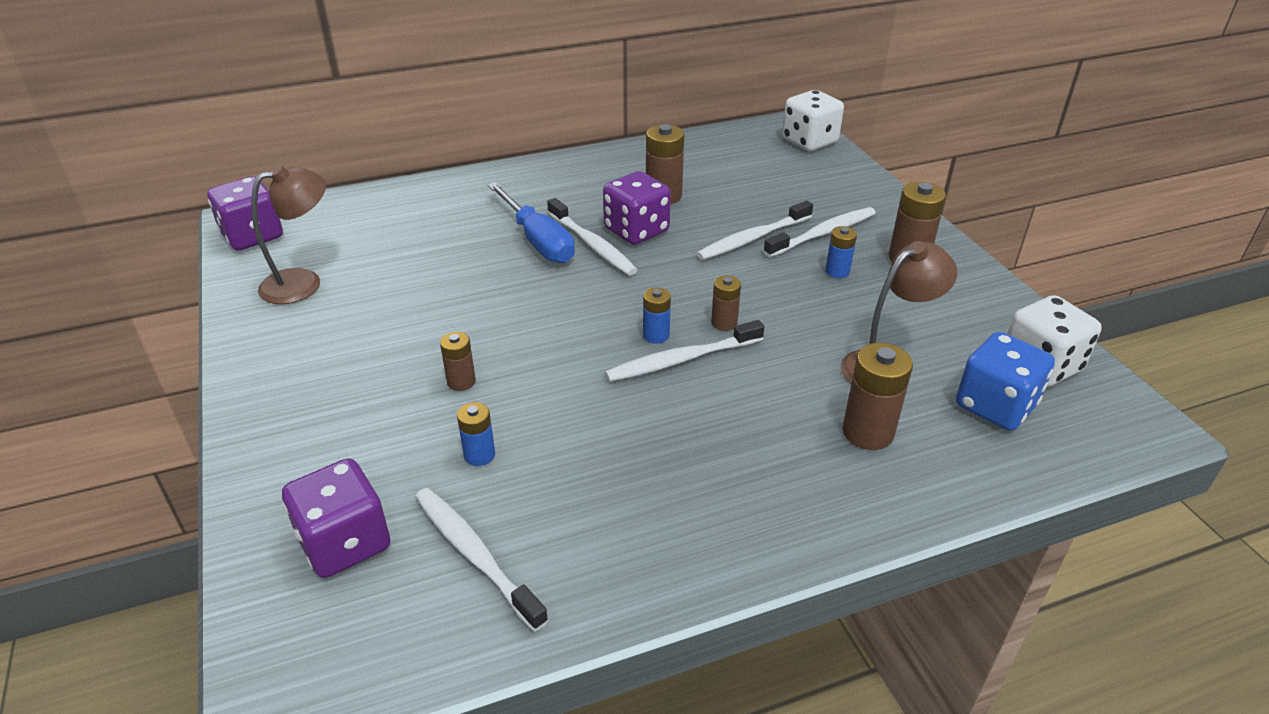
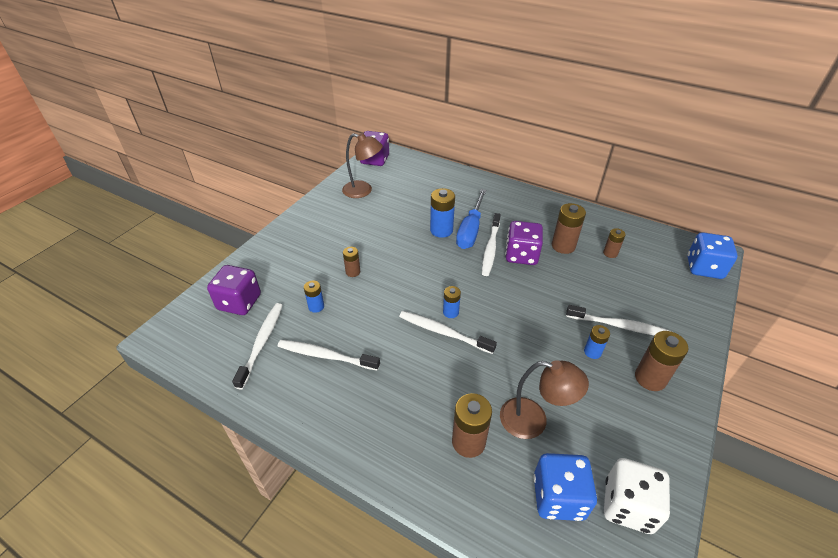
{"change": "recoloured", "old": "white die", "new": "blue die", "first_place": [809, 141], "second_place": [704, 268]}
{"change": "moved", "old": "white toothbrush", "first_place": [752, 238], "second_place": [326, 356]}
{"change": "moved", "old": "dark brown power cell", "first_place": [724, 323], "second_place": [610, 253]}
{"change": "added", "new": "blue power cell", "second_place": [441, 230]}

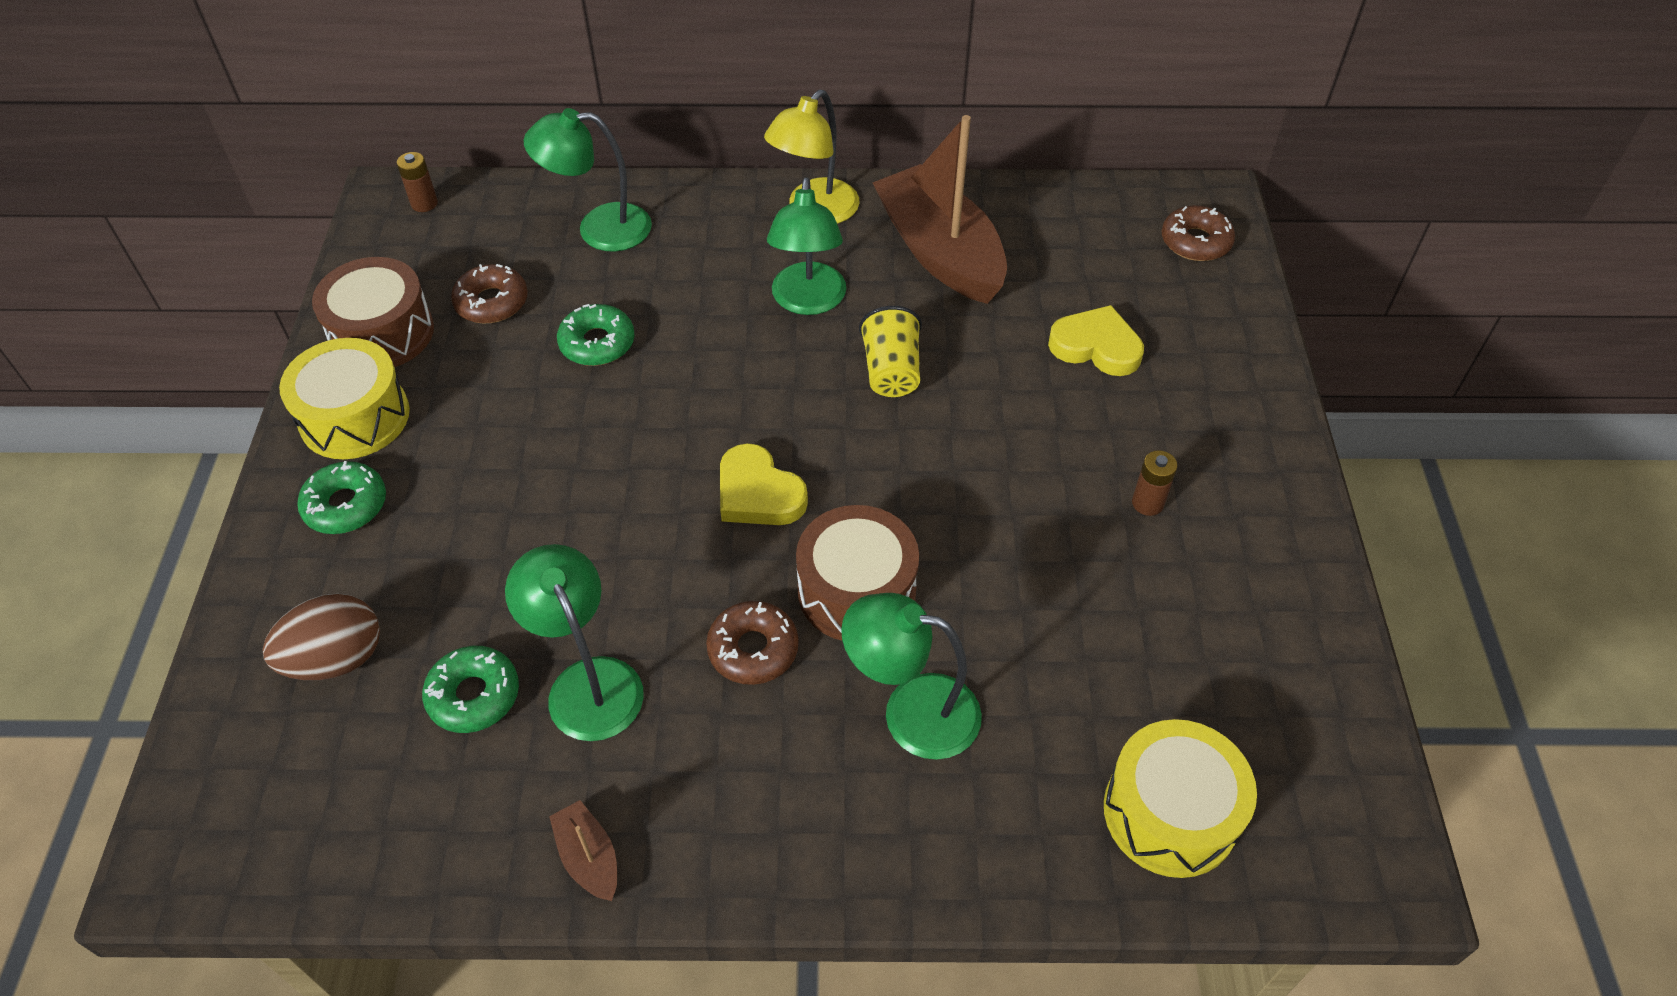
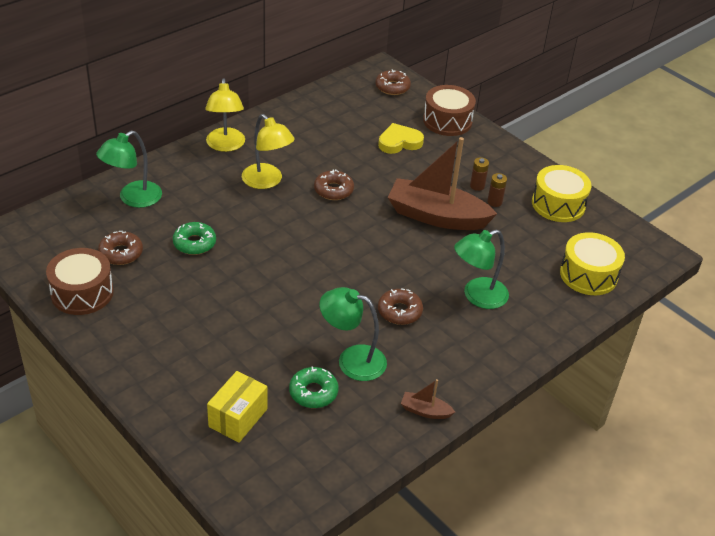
{"change": "moved", "old": "dark brown sailboat", "first_place": [940, 252], "second_place": [436, 216]}
{"change": "moved", "old": "dark brown power cell", "first_place": [424, 203], "second_place": [494, 202]}
{"change": "recoloured", "old": "green reading lamp", "new": "golden reading lamp", "first_place": [808, 301], "second_place": [267, 181]}
{"change": "replaced", "old": "golden beaker", "new": "dark brown glazed donut", "first_place": [891, 372], "second_place": [333, 190]}
{"change": "moved", "old": "golden toy drum", "first_place": [355, 417], "second_place": [558, 204]}
{"change": "removed", "old": "golden heart shape", "first_place": [758, 493]}
{"change": "removed", "old": "green glazed donut", "first_place": [346, 505]}
{"change": "moved", "old": "dark brown toy drum", "first_place": [856, 591], "second_place": [447, 121]}
{"change": "replaced", "old": "dark brown egg shape", "new": "golden package", "first_place": [336, 659], "second_place": [238, 418]}

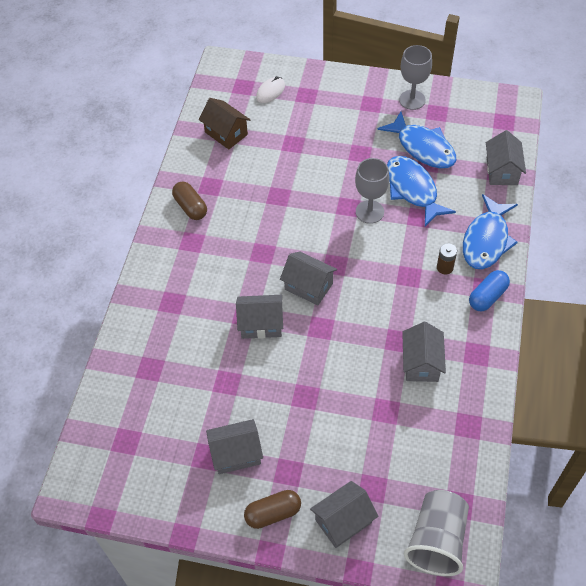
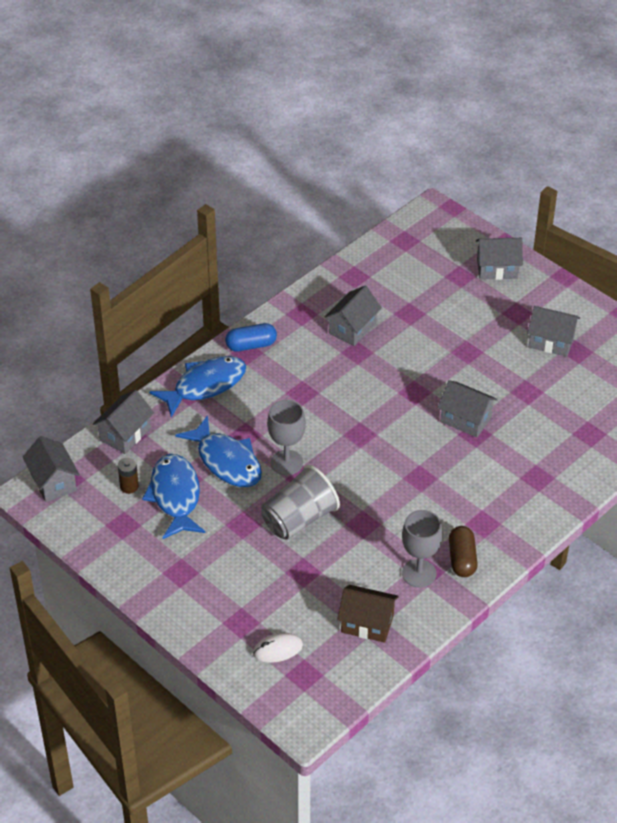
{"change": "moved", "old": "gray goblet", "first_place": [412, 100], "second_place": [419, 573]}
{"change": "turned", "old": "dark brown house", "first_place": [226, 133], "second_place": [367, 623], "degrees": -60}
{"change": "turned", "old": "blue toy fish", "first_place": [413, 190], "second_place": [226, 461], "degrees": -45}
{"change": "moved", "old": "dark brown power cell", "first_place": [445, 267], "second_place": [129, 486]}
{"change": "moved", "old": "gray house", "first_place": [308, 286], "second_place": [53, 482]}
{"change": "removed", "old": "dark brown pill shape", "first_place": [273, 513]}
{"change": "moved", "old": "gray beaker", "first_place": [437, 540], "second_place": [299, 519]}

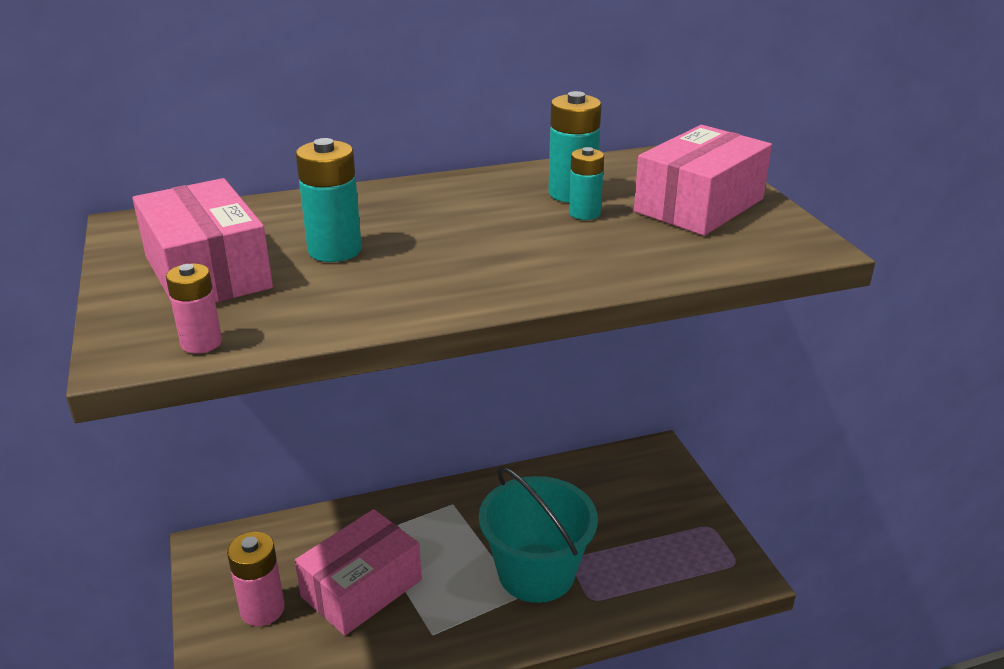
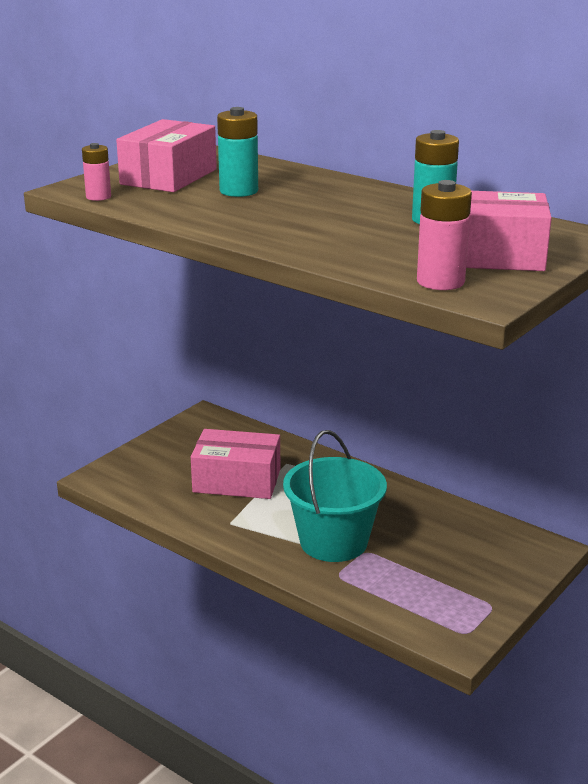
{"change": "removed", "old": "aqua power cell", "first_place": [584, 213]}
{"change": "moved", "old": "rosy power cell", "first_place": [262, 609], "second_place": [440, 282]}

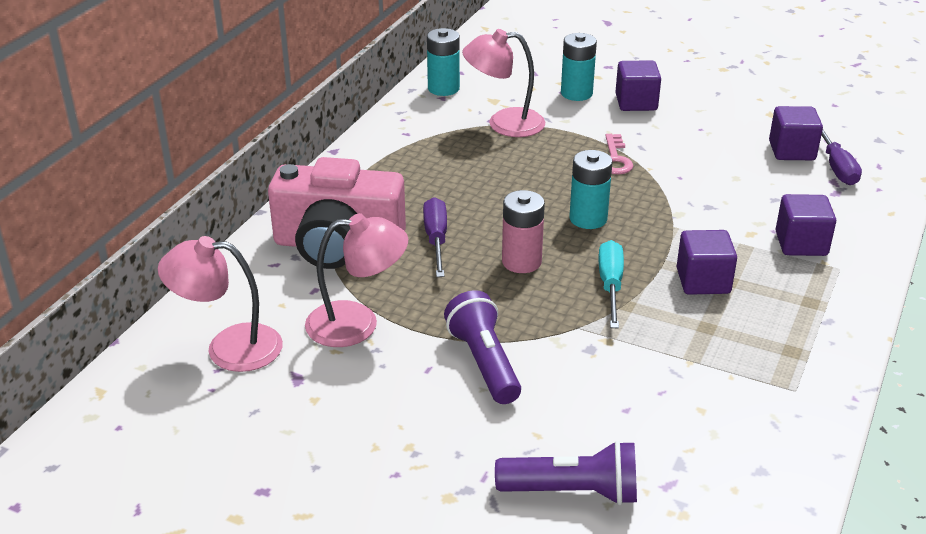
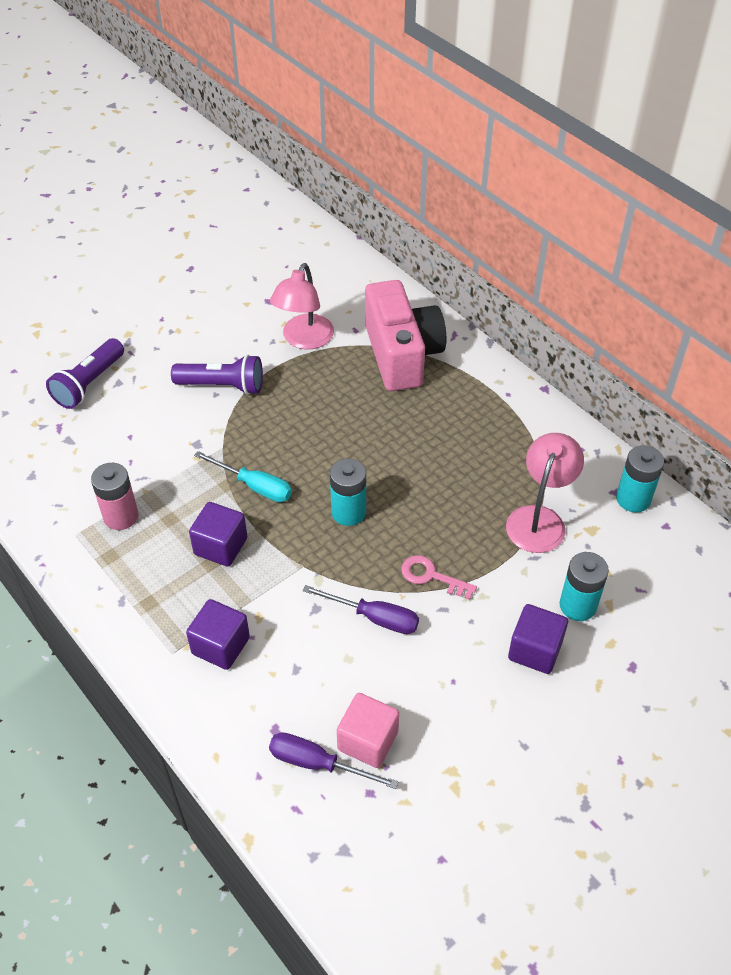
{"change": "recoloured", "old": "royal purple cube", "new": "rosy cube", "first_place": [792, 151], "second_place": [368, 741]}
{"change": "turned", "old": "rosy photo camera", "first_place": [338, 245], "second_place": [401, 354], "degrees": 135}
{"change": "moved", "old": "rosy power cell", "first_place": [521, 262], "second_place": [121, 516]}
{"change": "moved", "old": "royal purple flat screwdriver", "first_place": [436, 239], "second_place": [374, 618]}
{"change": "removed", "old": "rosy reading lamp", "first_place": [229, 347]}

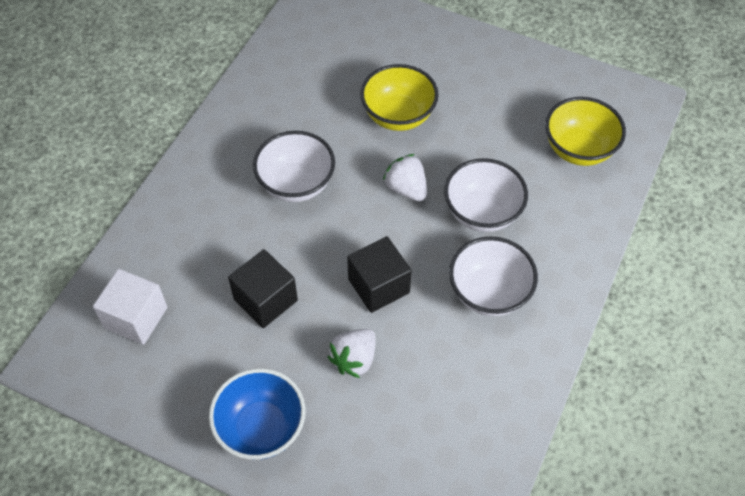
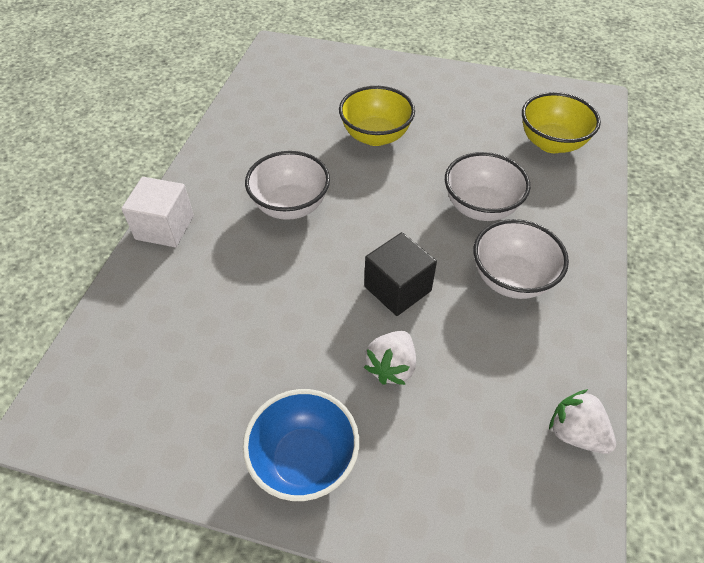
{"change": "moved", "old": "white toy strawberry", "first_place": [406, 189], "second_place": [575, 433]}
{"change": "removed", "old": "ebony cube", "first_place": [265, 300]}
{"change": "moved", "old": "white cube", "first_place": [136, 317], "second_place": [165, 227]}

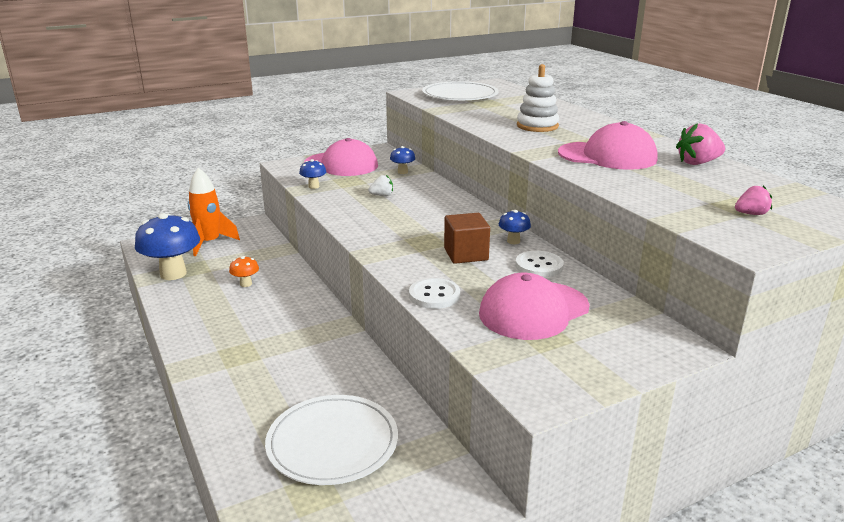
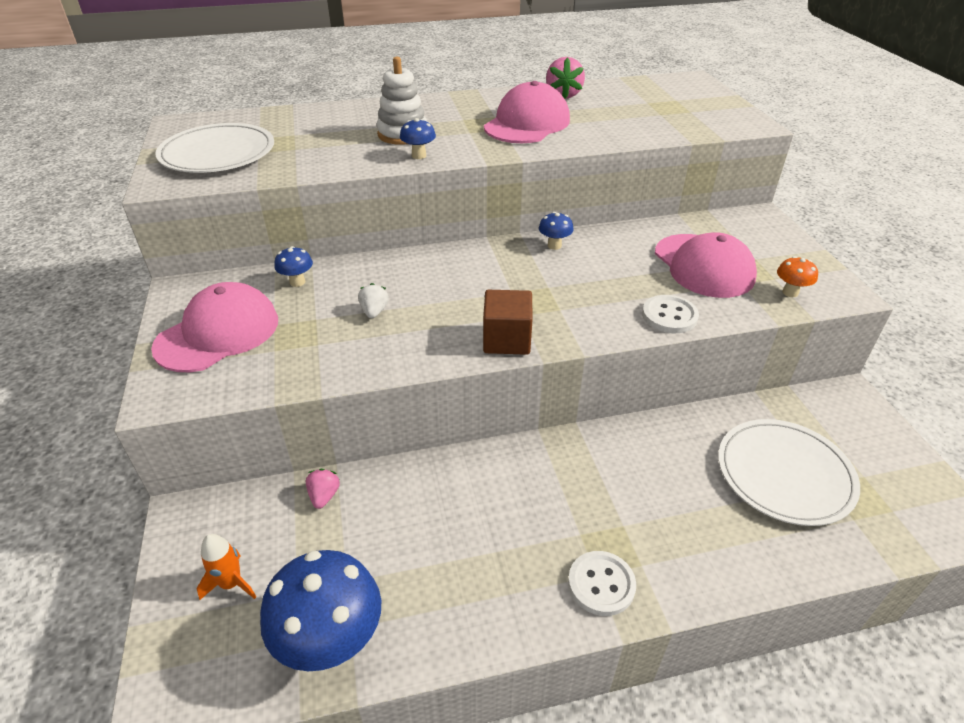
{"change": "moved", "old": "blue fungus", "first_place": [314, 186], "second_place": [419, 156]}
{"change": "resized", "old": "orange-coloured spaceship", "first_place": [209, 243], "second_place": [231, 583], "factor": 0.58}
{"change": "moved", "old": "rosy toy strawberry", "first_place": [751, 214], "second_place": [324, 496]}
{"change": "moved", "old": "dark brown cube", "first_place": [466, 254], "second_place": [507, 340]}
{"change": "moved", "old": "white sewing button", "first_place": [539, 266], "second_place": [601, 584]}
{"change": "moved", "old": "orange-coloured fungus", "first_place": [246, 284], "second_place": [790, 292]}

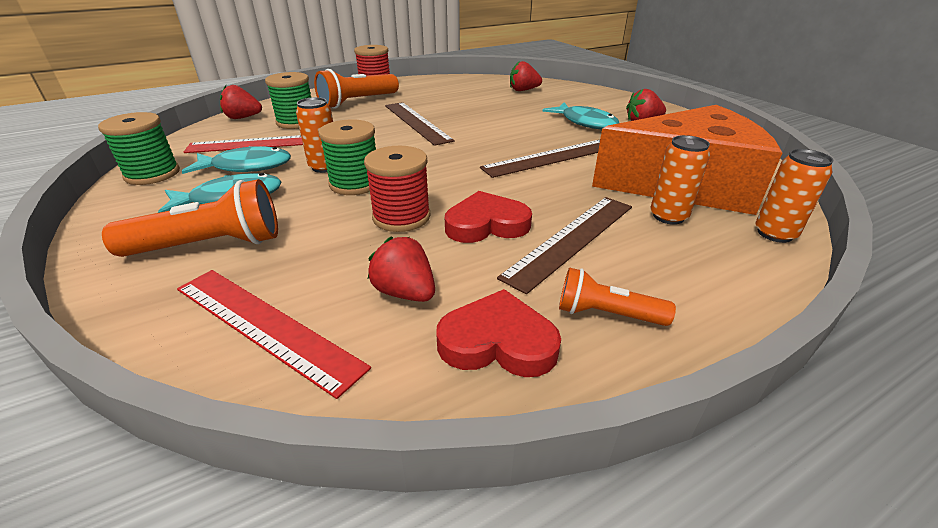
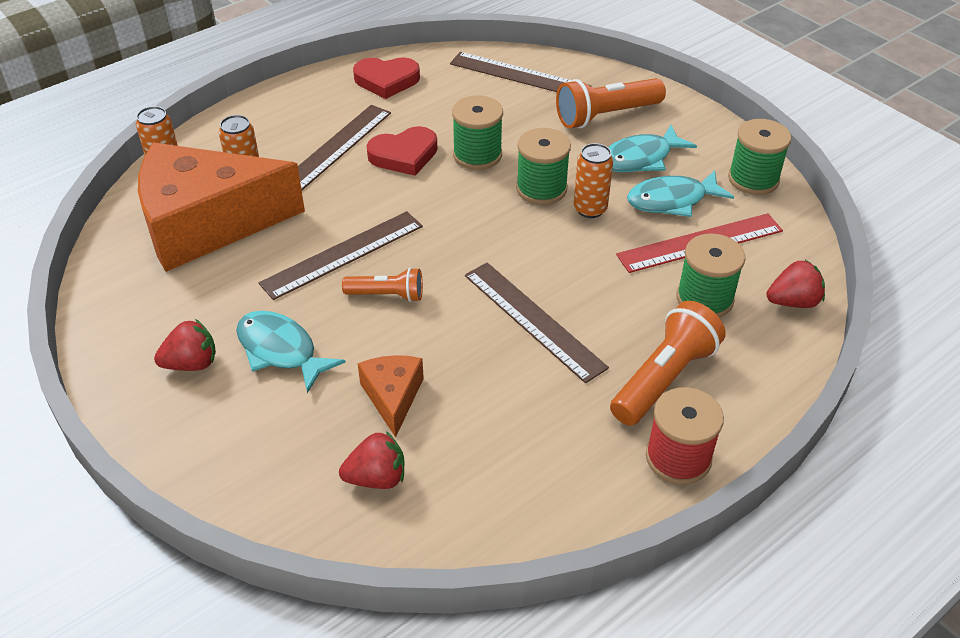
{"change": "recoloured", "old": "crimson bobbin", "new": "green bobbin", "first_place": [401, 217], "second_place": [477, 155]}
{"change": "removed", "old": "crimson toy strawberry", "first_place": [405, 292]}
{"change": "moved", "old": "orange-coloured flashlight", "first_place": [606, 314], "second_place": [387, 295]}
{"change": "recoloured", "old": "crimson ruler", "new": "dark brown ruler", "first_place": [264, 326], "second_place": [519, 75]}
{"change": "added", "new": "orange-coloured piece of cheese", "second_place": [393, 397]}

